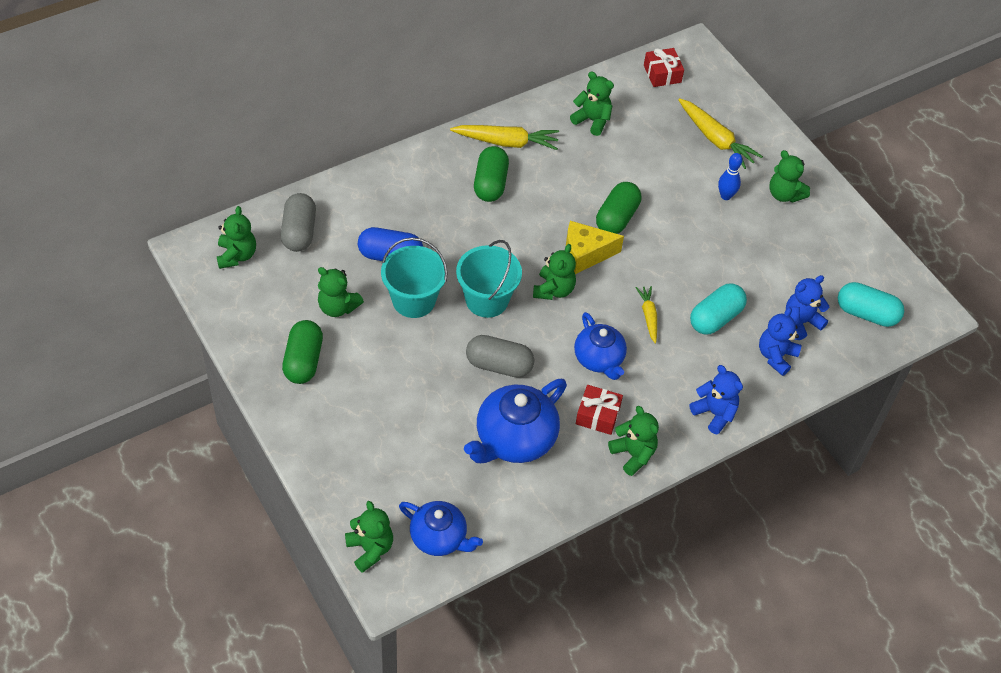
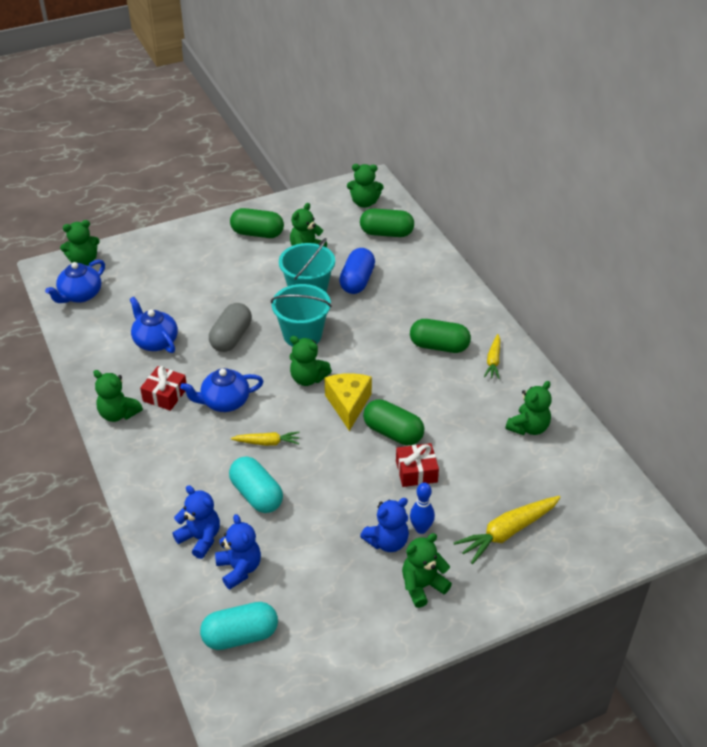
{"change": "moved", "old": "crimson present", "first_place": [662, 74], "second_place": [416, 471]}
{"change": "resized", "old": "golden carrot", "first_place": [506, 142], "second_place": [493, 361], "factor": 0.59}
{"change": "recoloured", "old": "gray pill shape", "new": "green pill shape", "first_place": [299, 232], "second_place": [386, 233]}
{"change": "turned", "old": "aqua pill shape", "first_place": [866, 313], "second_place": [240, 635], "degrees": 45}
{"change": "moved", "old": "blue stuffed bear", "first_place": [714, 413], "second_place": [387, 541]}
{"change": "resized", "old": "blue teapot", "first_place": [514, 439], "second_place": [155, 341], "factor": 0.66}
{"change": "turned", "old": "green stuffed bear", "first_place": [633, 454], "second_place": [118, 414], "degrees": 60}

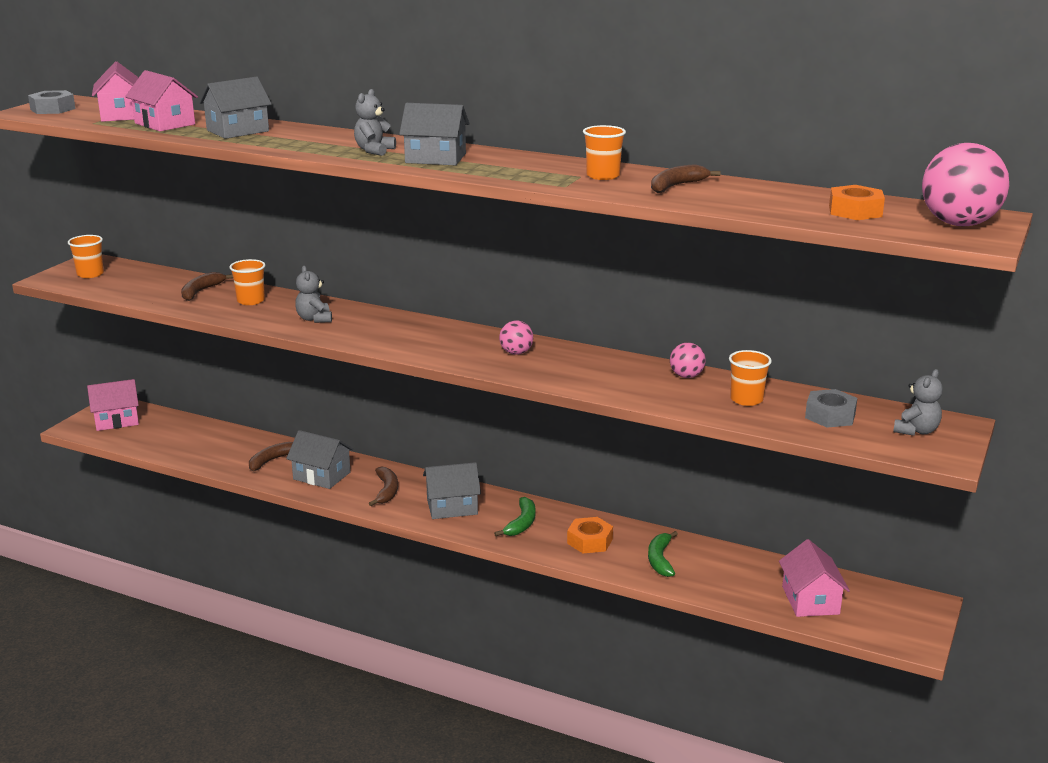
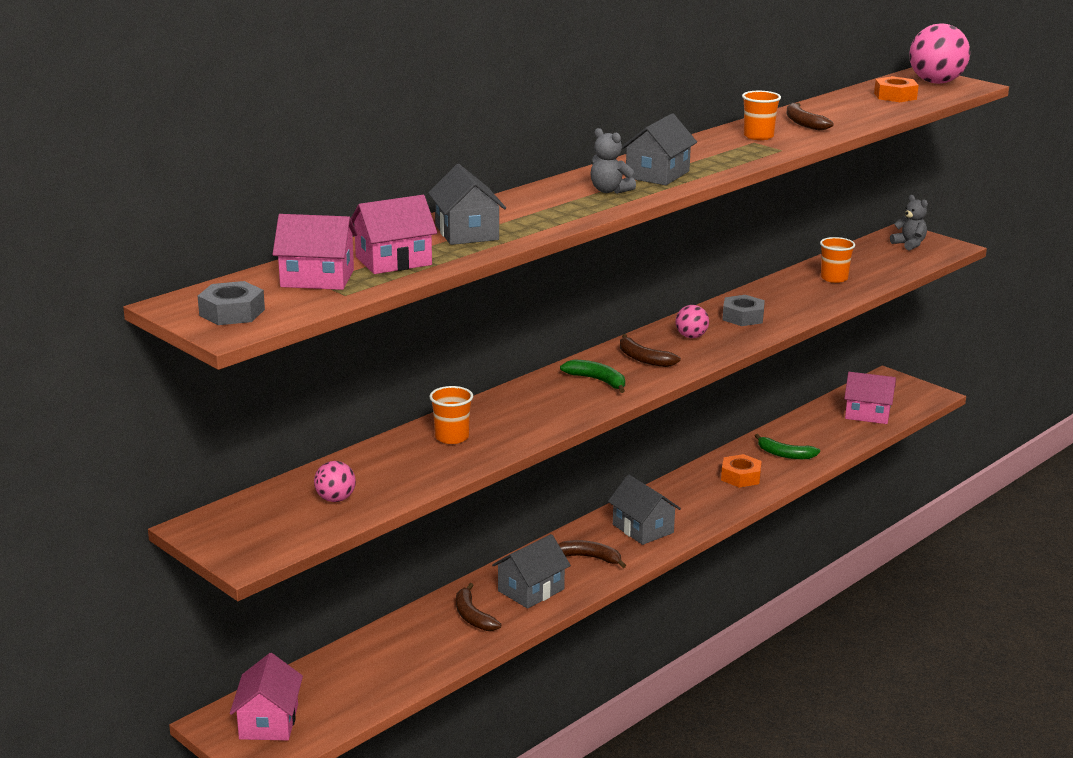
{"change": "removed", "old": "orange-coloured beaker", "first_place": [90, 274]}
{"change": "removed", "old": "gray stuffed bear", "first_place": [314, 319]}
{"change": "moved", "old": "dark brown banana", "first_place": [201, 291], "second_place": [643, 359]}
{"change": "moved", "old": "rosy play ball", "first_place": [686, 376], "second_place": [335, 499]}
{"change": "moved", "old": "gray nut", "first_place": [830, 415], "second_place": [743, 317]}
{"change": "turned", "old": "gray house", "first_place": [452, 507], "second_place": [643, 528], "degrees": -45}
{"change": "moved", "old": "green banana", "first_place": [522, 523], "second_place": [597, 380]}

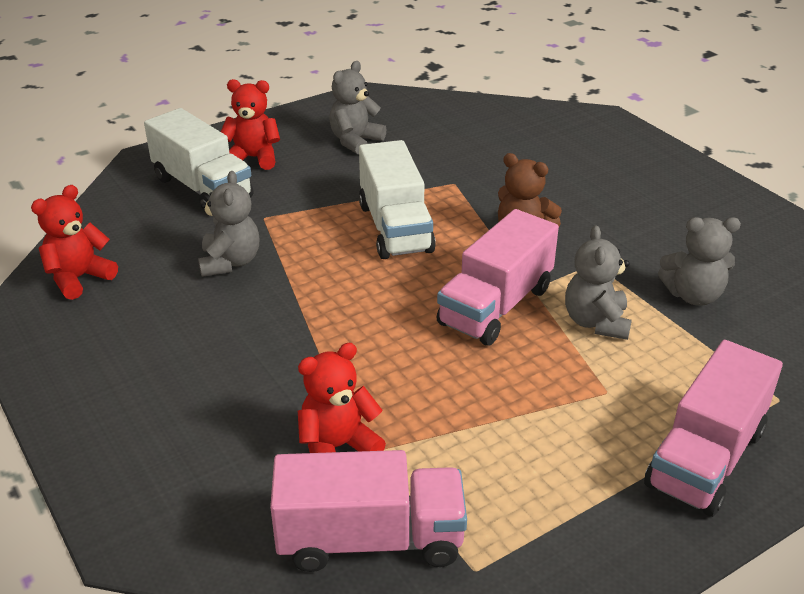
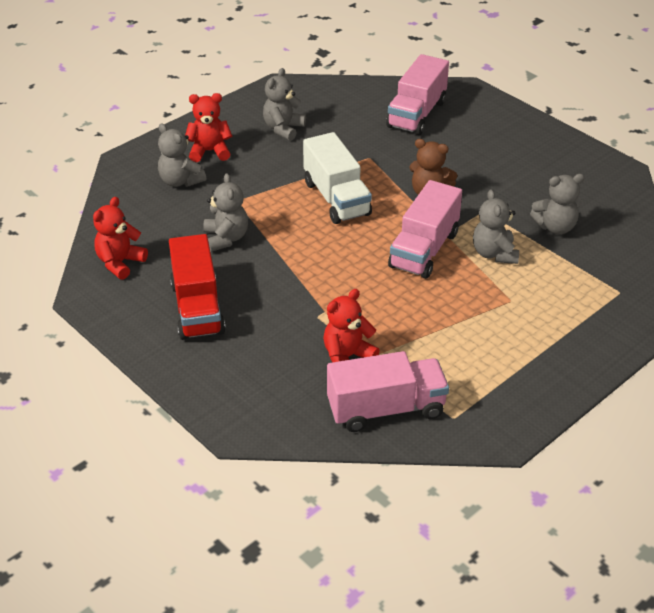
{"change": "replaced", "old": "white lorry", "new": "gray stuffed bear", "first_place": [202, 188], "second_place": [180, 181]}
{"change": "moved", "old": "rosy lorry", "first_place": [705, 458], "second_place": [416, 114]}
{"change": "added", "new": "crimson lorry", "second_place": [197, 308]}

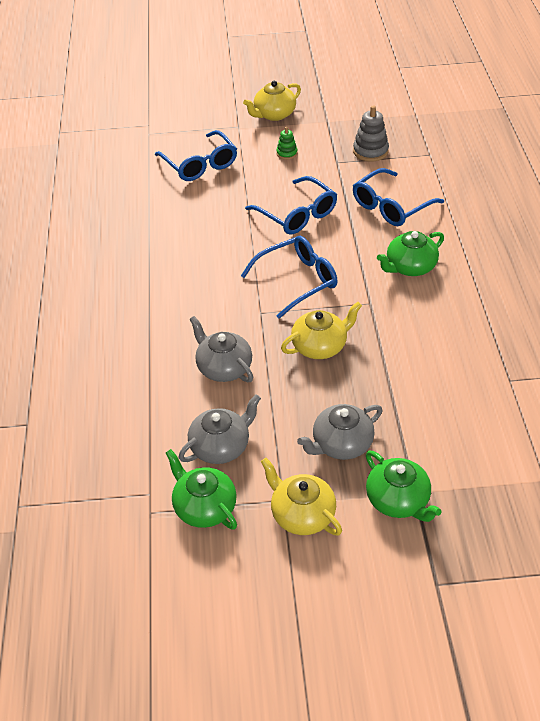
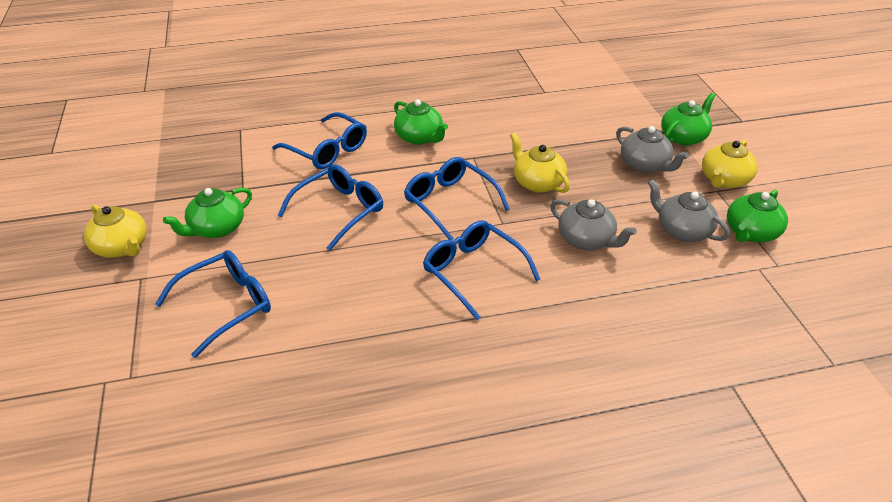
{"change": "removed", "old": "gray stacking rings", "first_place": [370, 151]}
{"change": "replaced", "old": "green stacking rings", "new": "green teapot", "first_place": [287, 153], "second_place": [216, 228]}
{"change": "turned", "old": "gray teapot", "first_place": [224, 367], "second_place": [586, 240], "degrees": -90}
{"change": "added", "new": "blue eyeglasses", "second_place": [473, 272]}

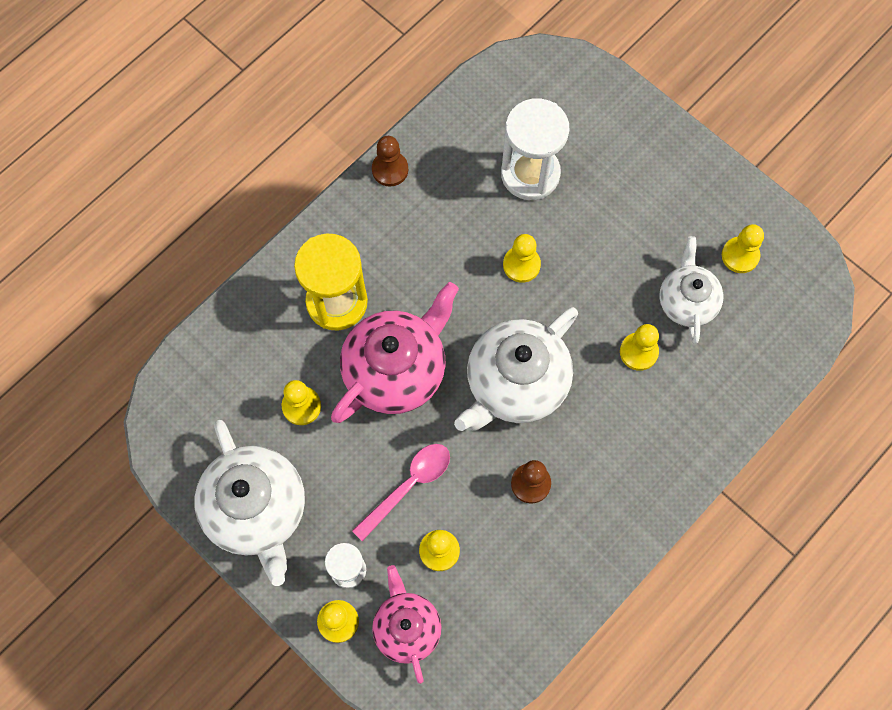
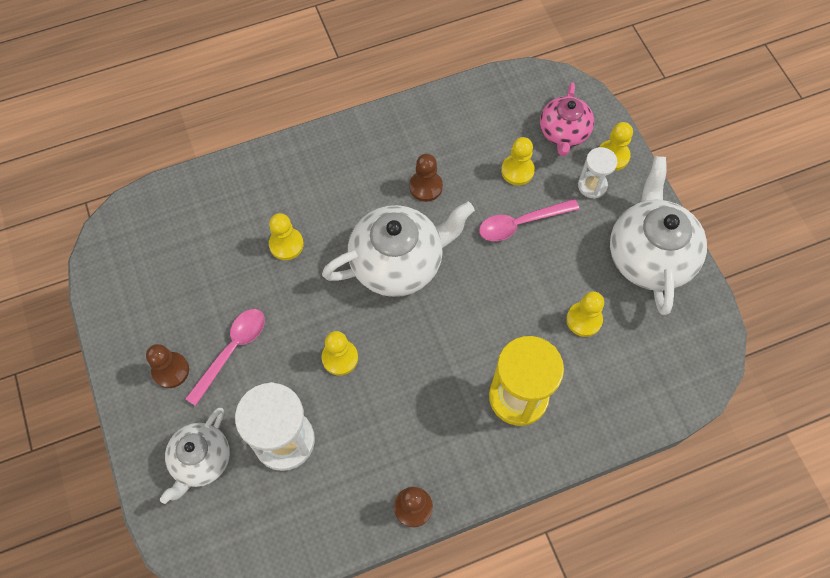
{"change": "removed", "old": "golden pawn", "first_place": [740, 255]}
{"change": "moved", "old": "white teapot", "first_place": [686, 301], "second_place": [201, 460]}
{"change": "removed", "old": "rosy teapot", "first_place": [396, 370]}
{"change": "added", "new": "rosy spoon", "second_place": [232, 350]}
{"change": "added", "new": "dark brown pawn", "second_place": [170, 370]}

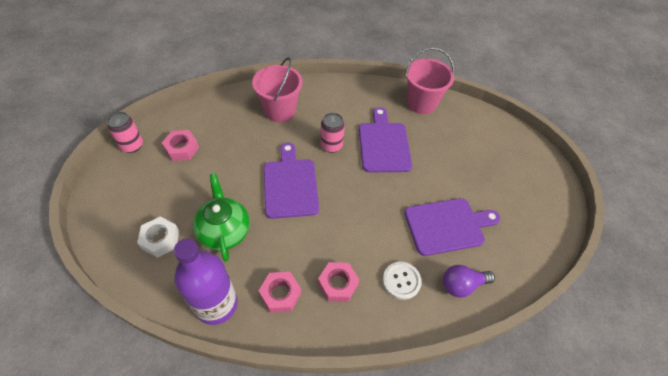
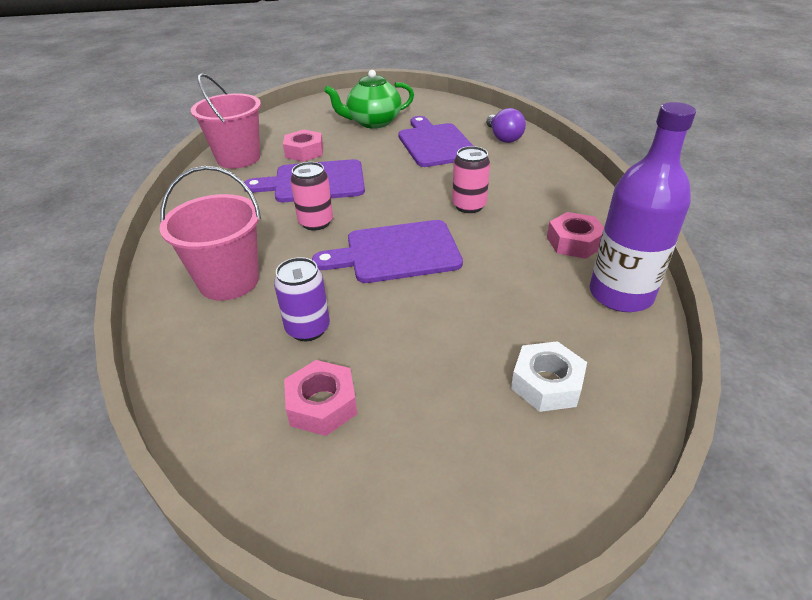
{"change": "moved", "old": "rosy tin", "first_place": [132, 145], "second_place": [469, 206]}
{"change": "moved", "old": "green teapot", "first_place": [224, 231], "second_place": [373, 122]}
{"change": "moved", "old": "rosy nut", "first_place": [338, 284], "second_place": [304, 152]}
{"change": "removed", "old": "white sewing button", "first_place": [401, 281]}
{"change": "added", "new": "royal purple tin", "second_place": [308, 328]}

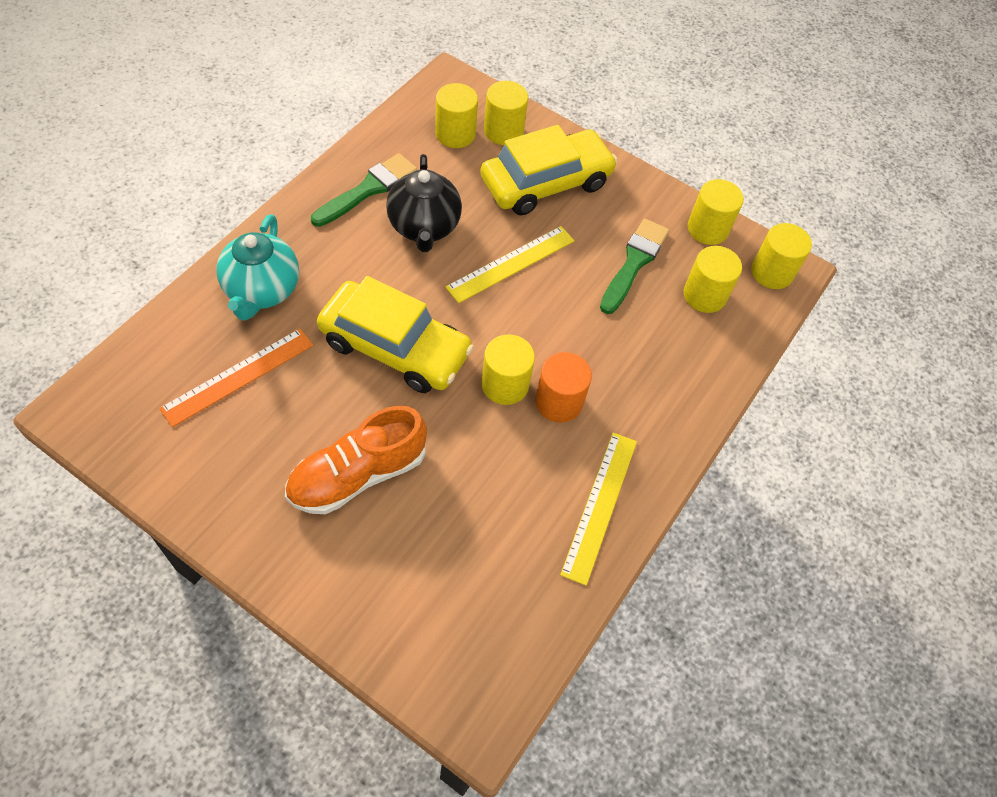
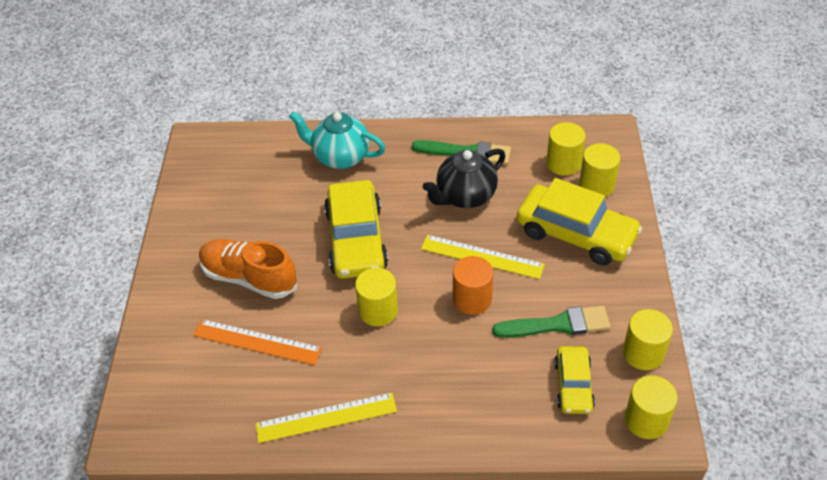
{"change": "turned", "old": "aqua teapot", "first_place": [262, 291], "second_place": [340, 157], "degrees": 45}
{"change": "replaced", "old": "golden solid cylinder", "new": "golden automobile", "first_place": [704, 295], "second_place": [573, 385]}
{"change": "moved", "old": "orange-coloured ruler", "first_place": [238, 376], "second_place": [257, 342]}
{"change": "moved", "old": "orange-coloured solid cylinder", "first_place": [558, 402], "second_place": [472, 299]}

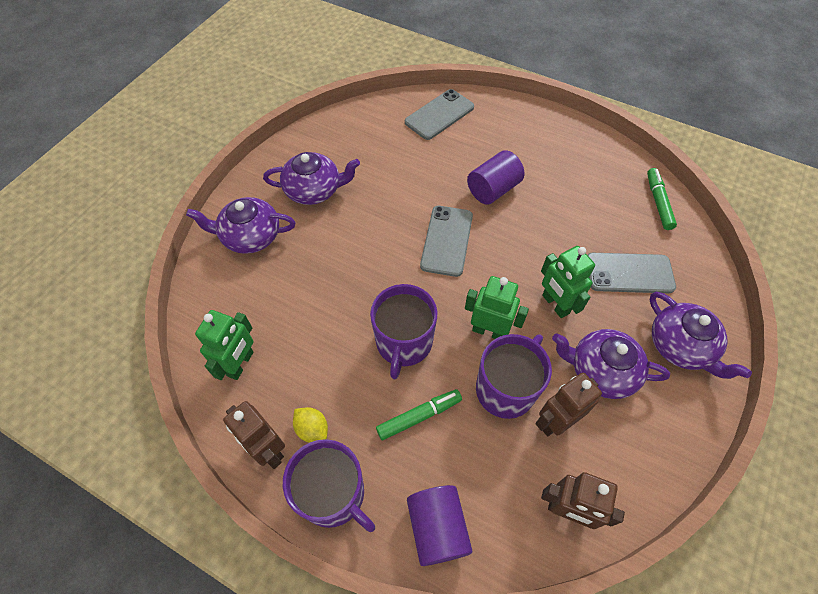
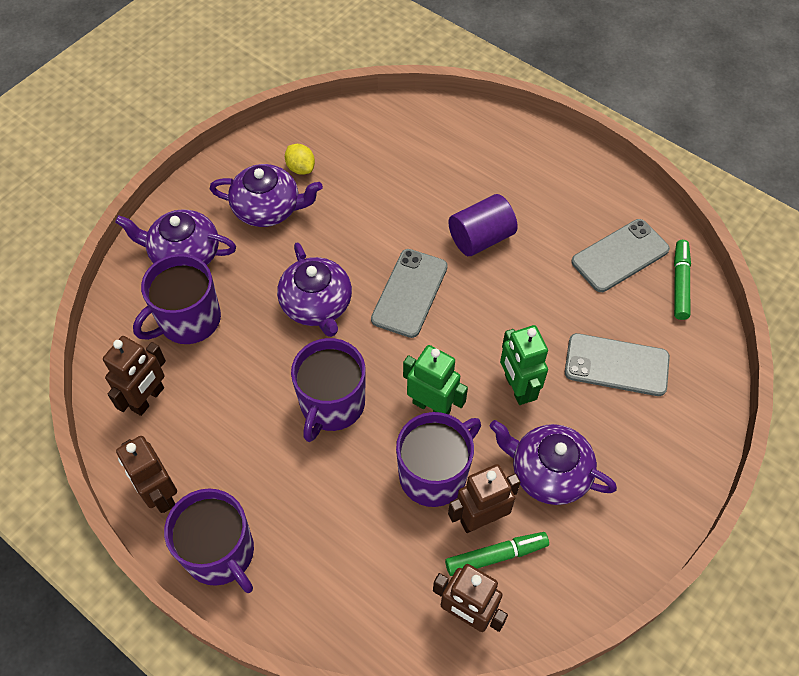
{"change": "moved", "old": "gray mobile phone", "first_place": [439, 115], "second_place": [620, 256]}
{"change": "moved", "old": "royal purple teapot", "first_place": [680, 346], "second_place": [317, 305]}
{"change": "recoloured", "old": "green robot", "new": "dark brown robot", "first_place": [241, 364], "second_place": [148, 399]}
{"change": "moved", "old": "green marker pen", "first_place": [419, 416], "second_place": [496, 556]}
{"change": "moved", "old": "golden toy lemon", "first_place": [312, 429], "second_place": [301, 168]}
{"change": "removed", "old": "royal purple solid cylinder", "first_place": [437, 528]}
{"change": "added", "new": "royal purple coffee mug", "second_place": [188, 320]}

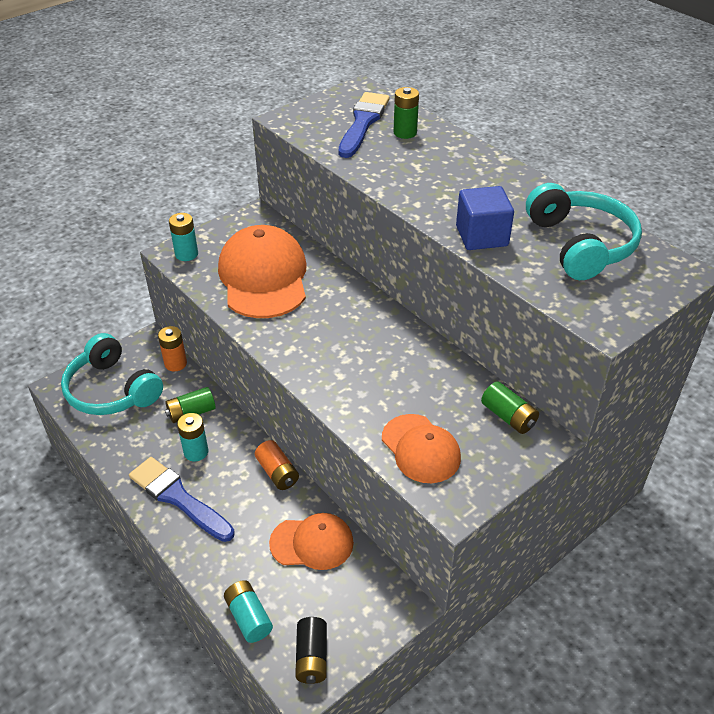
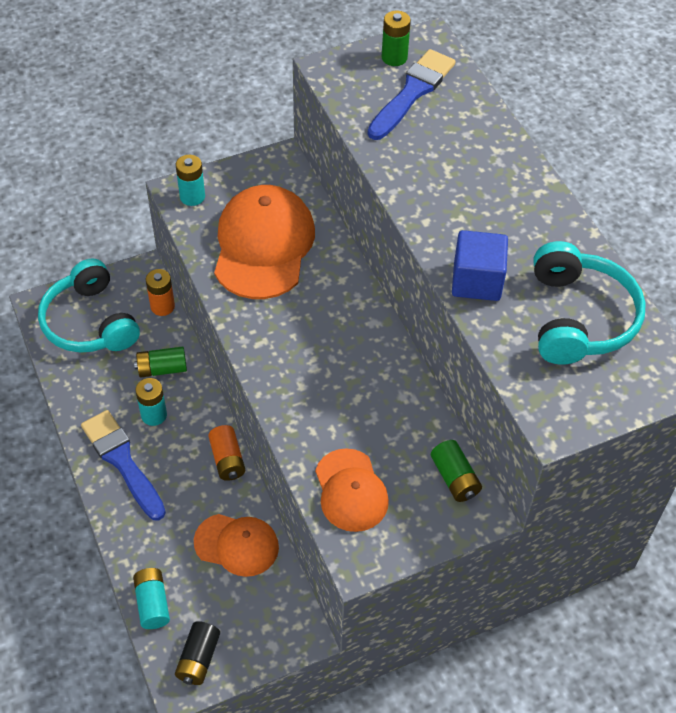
{"change": "moved", "old": "green power cell", "first_place": [405, 133], "second_place": [394, 57]}

